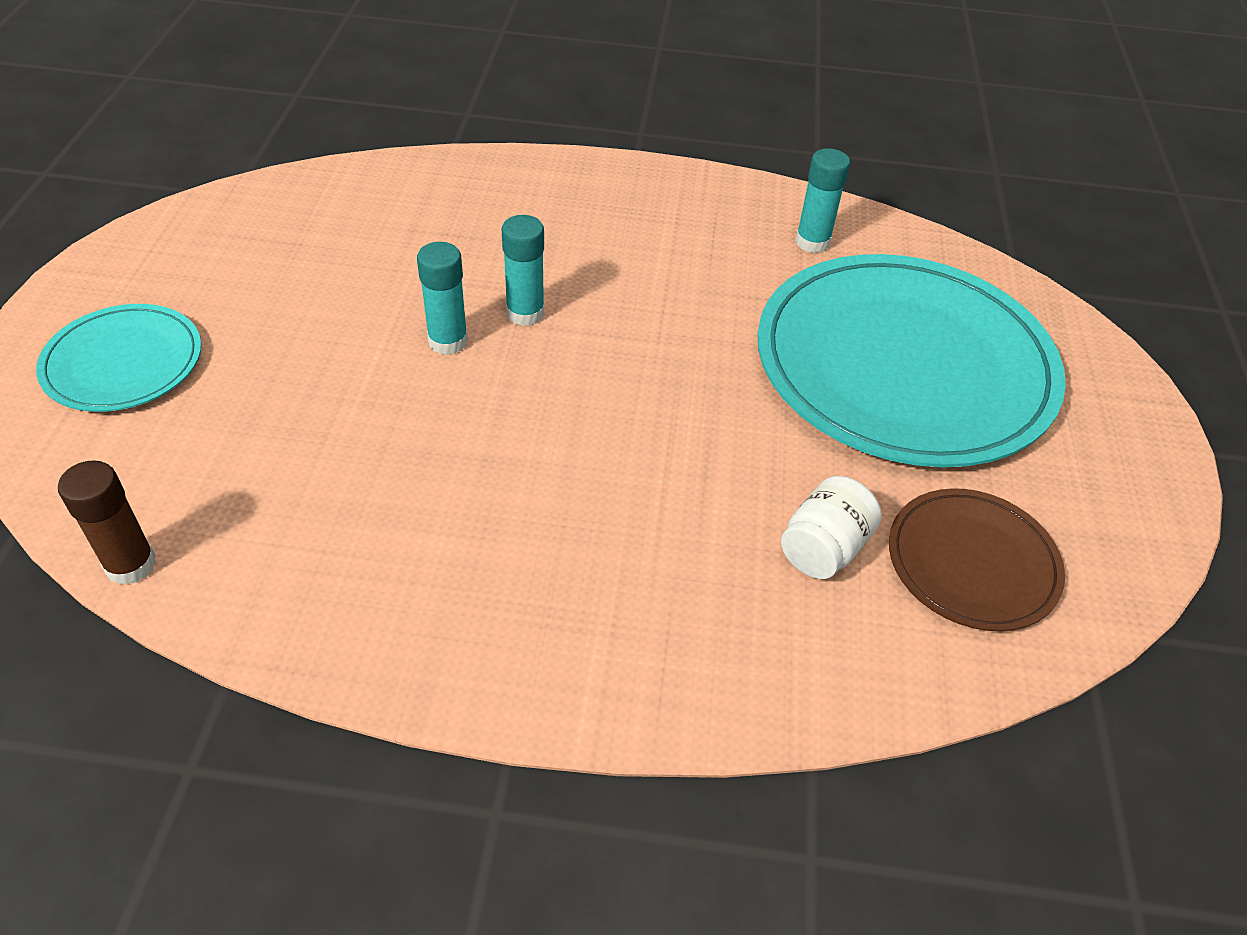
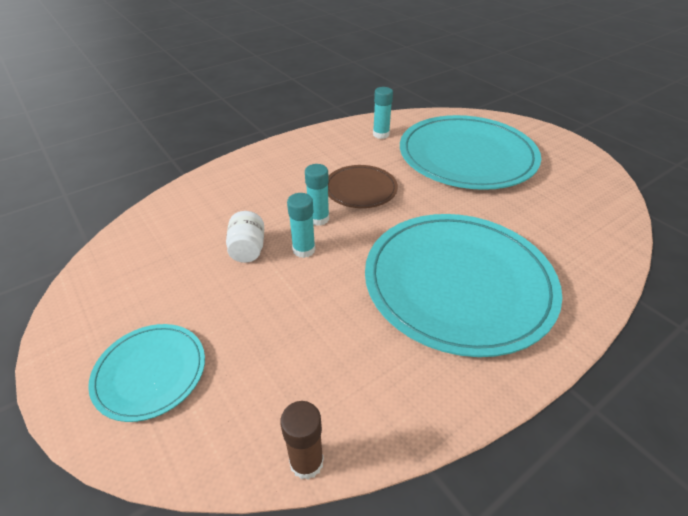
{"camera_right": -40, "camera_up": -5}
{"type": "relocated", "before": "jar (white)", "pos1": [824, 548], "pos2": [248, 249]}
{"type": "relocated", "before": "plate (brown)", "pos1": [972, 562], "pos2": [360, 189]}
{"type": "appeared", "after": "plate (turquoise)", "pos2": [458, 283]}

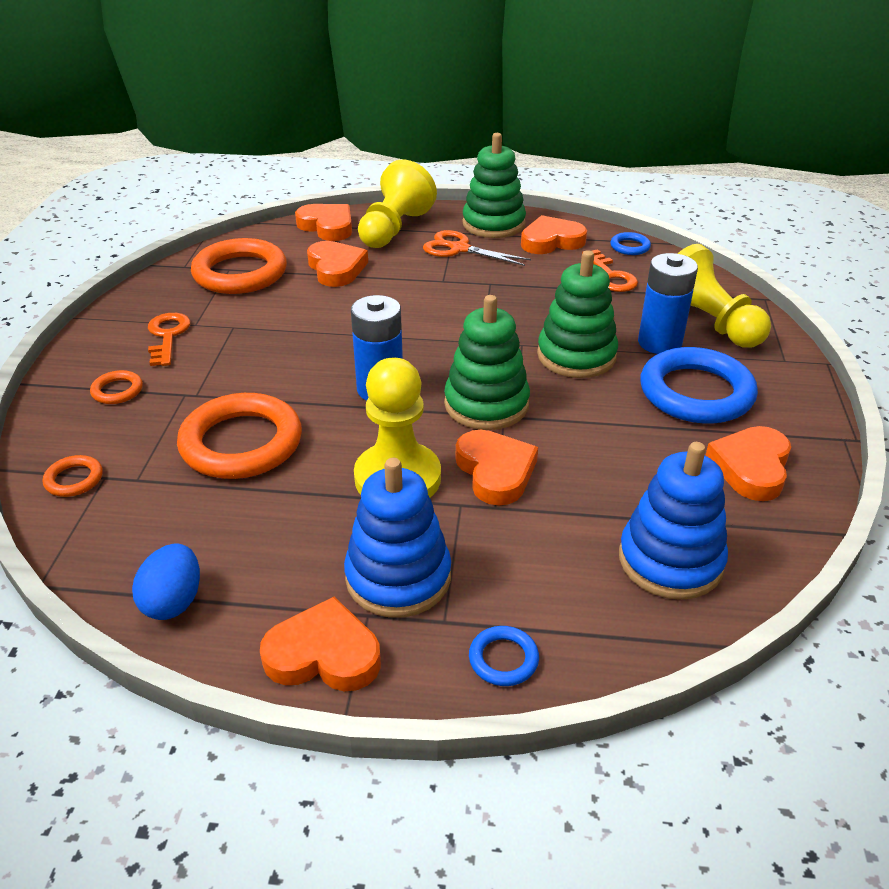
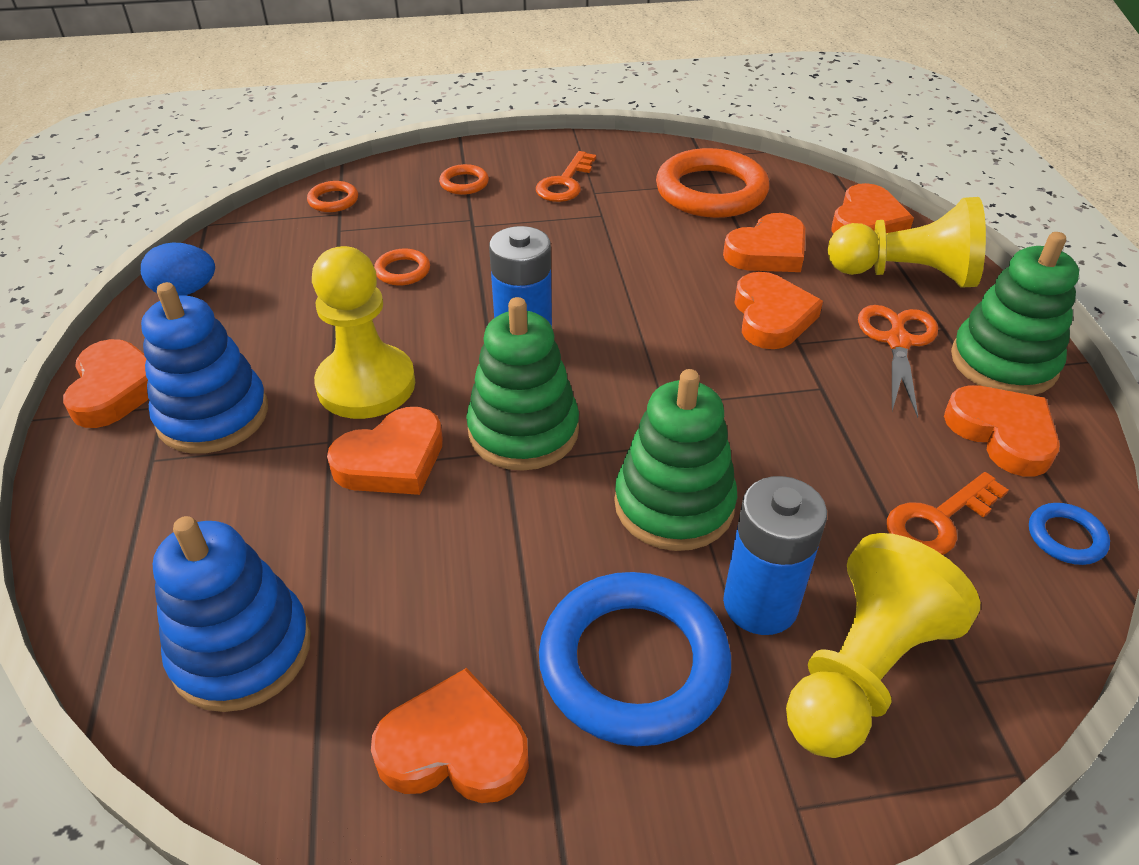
{"camera_right": 75, "camera_up": 5}
{"type": "spun", "before": "key (orange)", "pos1": [167, 336], "pos2": [565, 183], "turn": 135}
{"type": "size", "before": "ring (orange)", "pos1": [241, 443], "pos2": [402, 271], "scale": 0.45}
{"type": "missing", "before": "ring (blue)", "pos1": [503, 659]}
{"type": "appeared", "after": "heart (orange)", "pos2": [771, 317]}

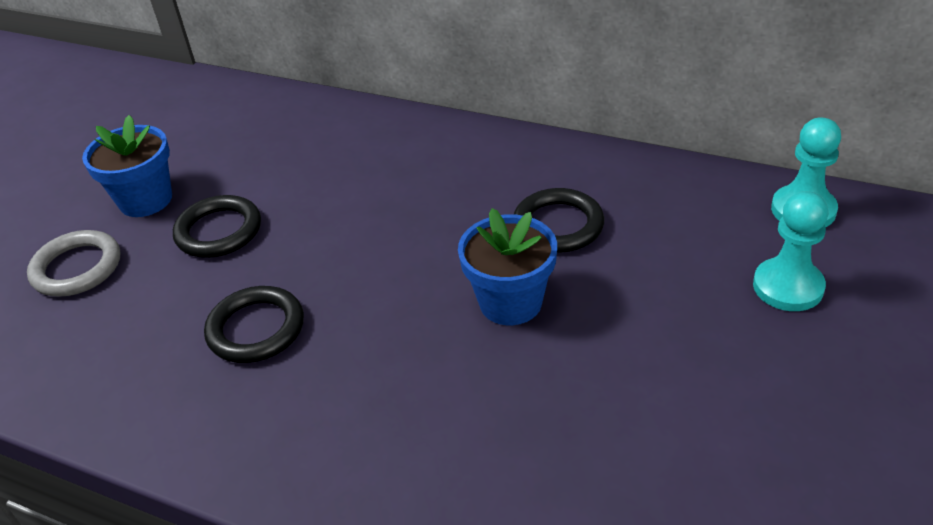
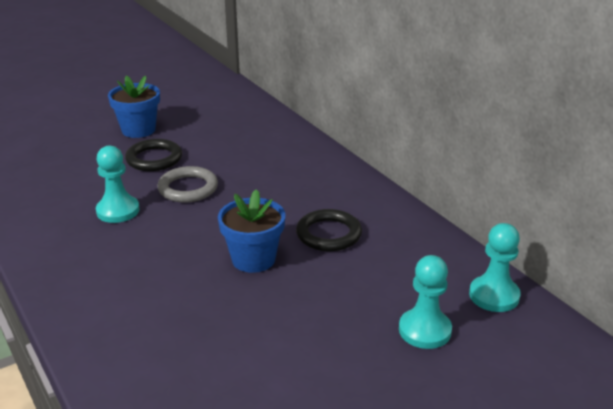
{"camera_right": 30, "camera_up": -10}
{"type": "relocated", "before": "ring (grey)", "pos1": [77, 268], "pos2": [188, 188]}
{"type": "exchanged", "before": "ring (black)", "after": "pawn (turquoise)", "pos1": [256, 329], "pos2": [118, 211]}

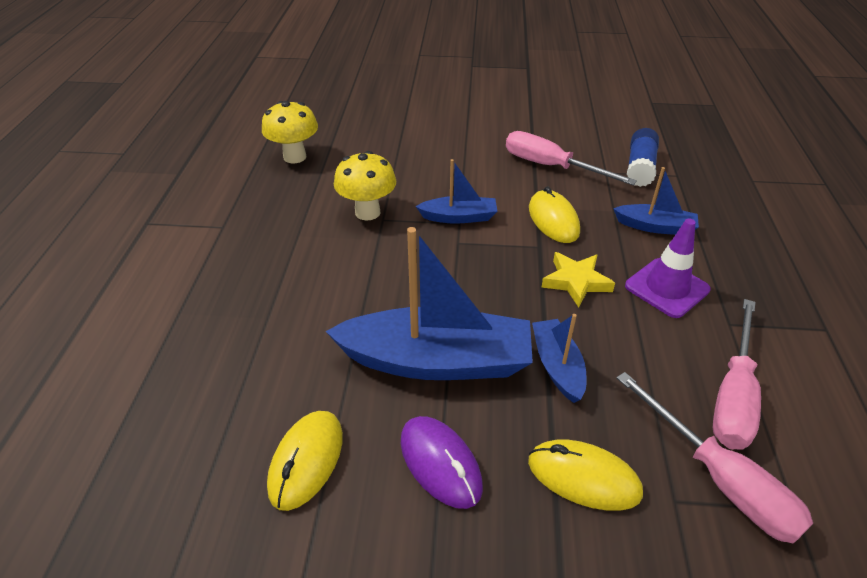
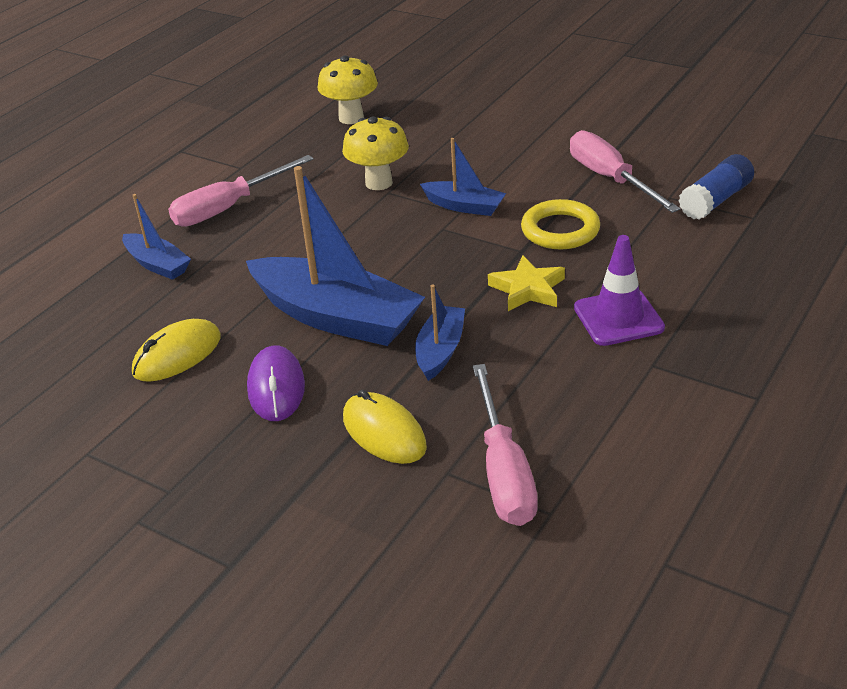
{"camera_right": 30, "camera_up": -5}
{"type": "exchanged", "before": "mouse (yellow)", "after": "ring (yellow)", "pos1": [553, 220], "pos2": [560, 230]}
{"type": "relocated", "before": "boat (blue)", "pos1": [655, 227], "pos2": [157, 264]}
{"type": "relocated", "before": "screwdriver (pink)", "pos1": [733, 395], "pos2": [228, 208]}

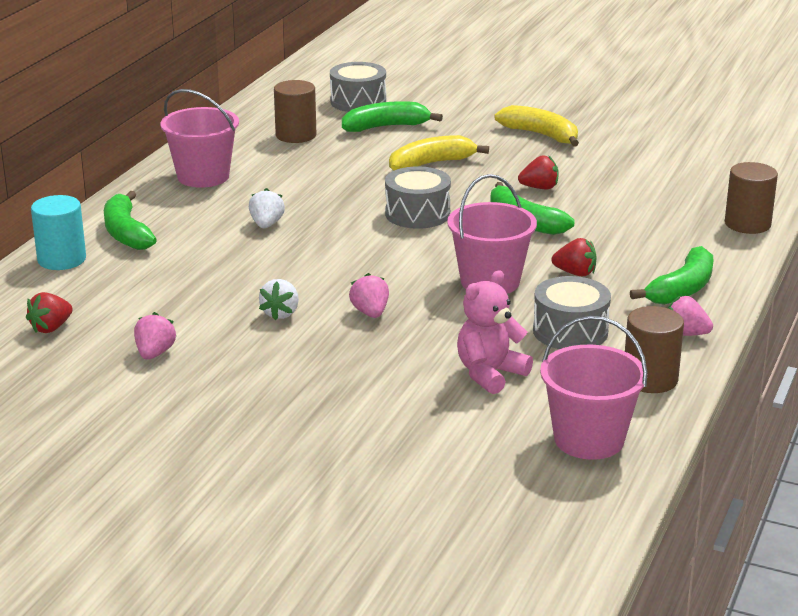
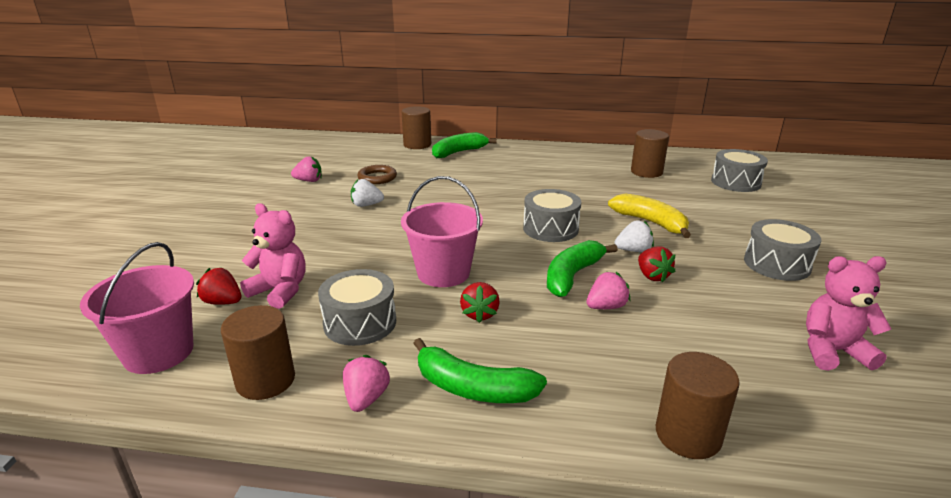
{"camera_right": 75, "camera_up": 0}
{"type": "relocated", "before": "strawberry (red)", "pos1": [51, 328], "pos2": [223, 302]}
{"type": "colour", "before": "cylinder (turquoise)", "after": "cylinder (brown)", "pos1": [62, 259], "pos2": [417, 145]}
{"type": "missing", "before": "bucket (pink)", "pos1": [203, 176]}
{"type": "relocated", "before": "strawberry (white)", "pos1": [266, 225], "pos2": [633, 250]}
{"type": "missing", "before": "banana (green)", "pos1": [386, 127]}
{"type": "relocated", "before": "strawberry (pink)", "pos1": [370, 313], "pos2": [606, 307]}
{"type": "exchanged", "before": "banana (yellow)", "after": "drum (grey)", "pos1": [541, 135], "pos2": [776, 264]}
{"type": "appeared", "after": "ring (brown)", "pos2": [377, 178]}
{"type": "appeared", "after": "teddy bear (pink)", "pos2": [832, 351]}

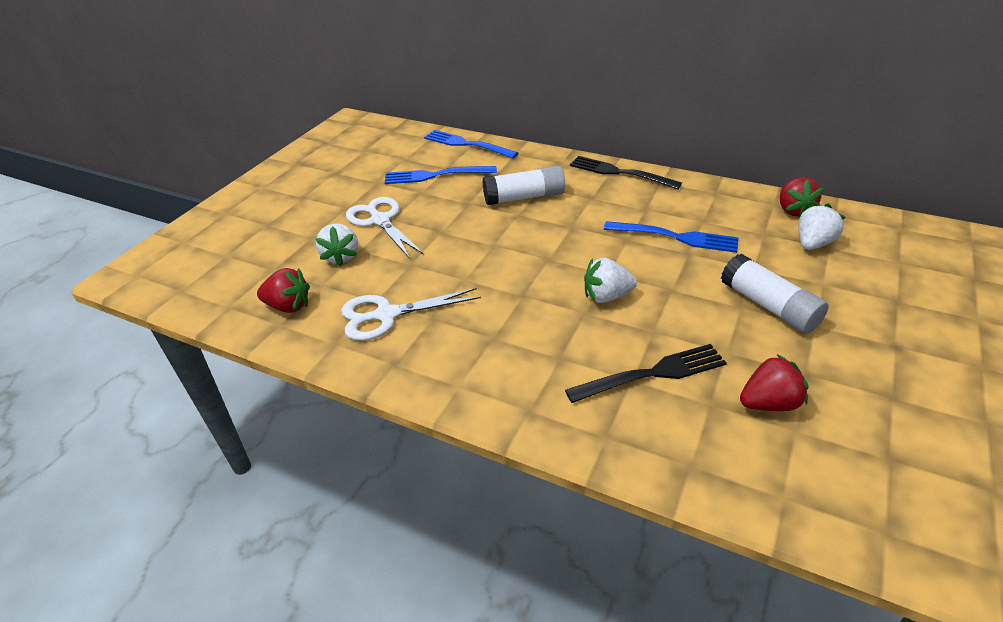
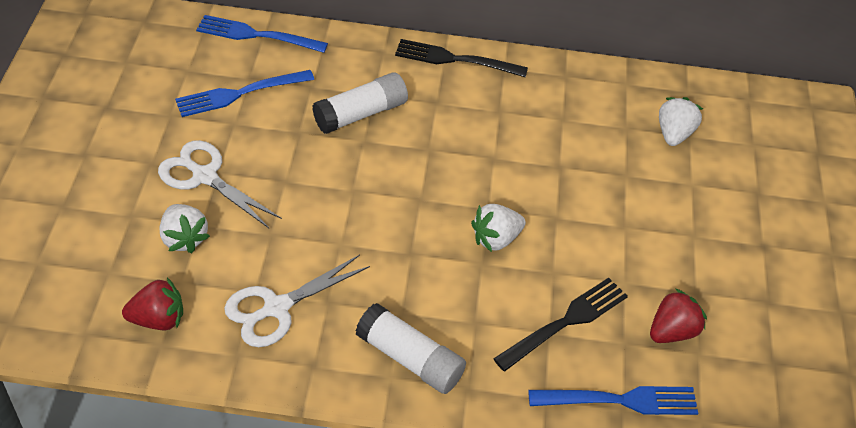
{"camera_right": -25, "camera_up": 10}
{"type": "relocated", "before": "fork (blue)", "pos1": [675, 237], "pos2": [619, 400]}
{"type": "relocated", "before": "glue stick (white)", "pos1": [768, 306], "pos2": [410, 358]}
{"type": "missing", "before": "strawberry (red)", "pos1": [793, 210]}

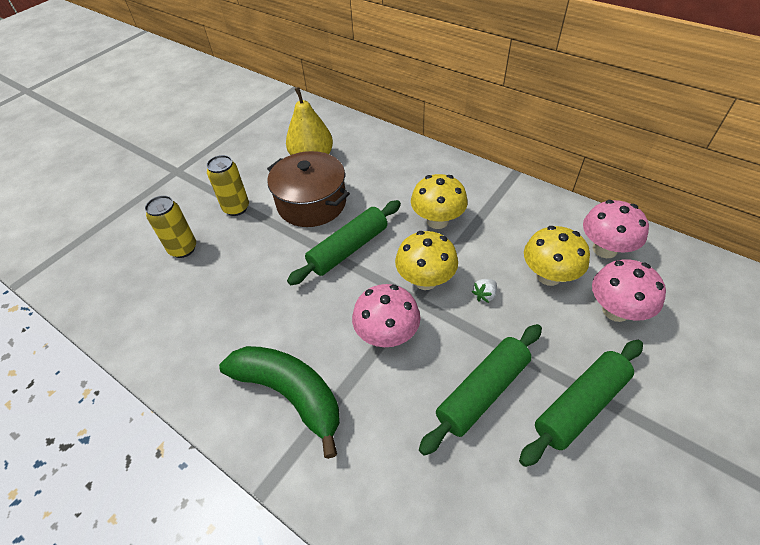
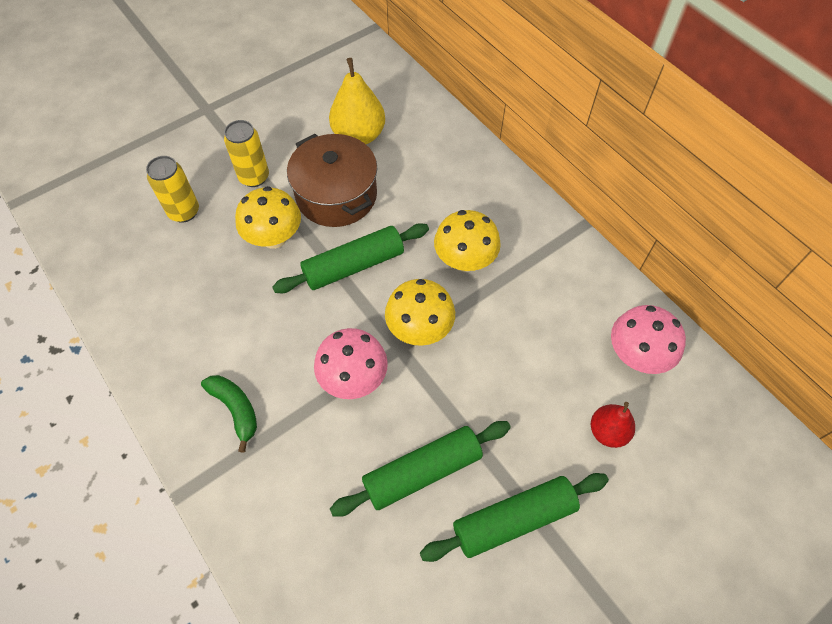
{"camera_right": 15, "camera_up": 10}
{"type": "size", "before": "banana (green)", "pos1": [290, 393], "pos2": [236, 409], "scale": 0.57}
{"type": "missing", "before": "strawberry (white)", "pos1": [484, 295]}
{"type": "relocated", "before": "mushroom (yellow)", "pos1": [548, 276], "pos2": [274, 238]}
{"type": "exchanged", "before": "mushroom (pink)", "after": "pear (red)", "pos1": [615, 310], "pos2": [608, 431]}

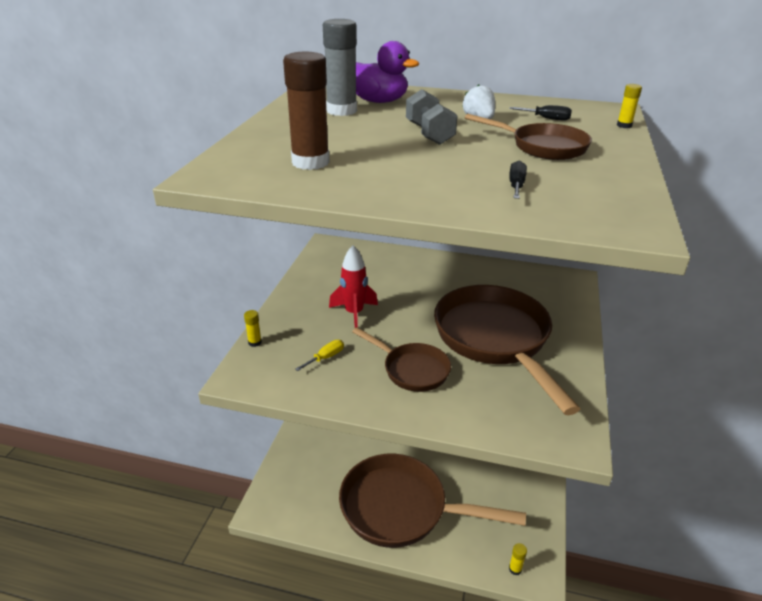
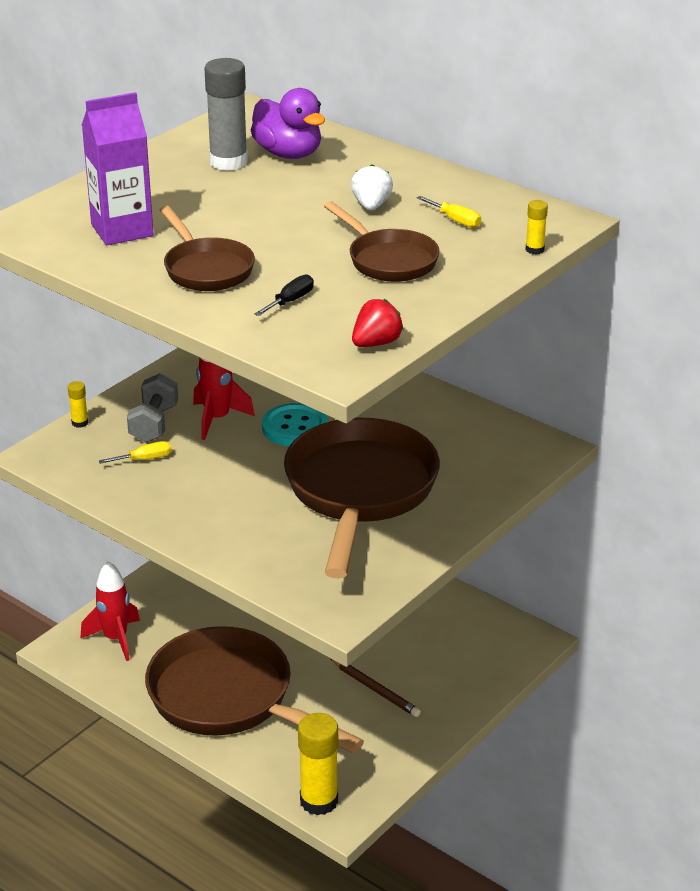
{"camera_right": 25, "camera_up": 0}
{"type": "exchanged", "before": "glue stick (brown)", "after": "carton (purple)", "pos1": [310, 162], "pos2": [122, 230]}
{"type": "relocated", "before": "pan (brown)", "pos1": [412, 369], "pos2": [206, 269]}
{"type": "relocated", "before": "dumbbell (grey)", "pos1": [429, 134], "pos2": [154, 424]}
{"type": "colour", "before": "screwdriver (black)", "after": "screwdriver (yellow)", "pos1": [547, 118], "pos2": [455, 220]}
{"type": "size", "before": "glue stick (yellow)", "pos1": [515, 569], "pos2": [319, 801], "scale": 2.2}
{"type": "appeared", "after": "rocket (red)", "pos2": [115, 639]}
{"type": "appeared", "after": "button (turquoise)", "pos2": [295, 427]}
{"type": "appeared", "after": "pencil (brown)", "pos2": [375, 689]}
{"type": "appeared", "after": "strawberry (red)", "pos2": [376, 343]}

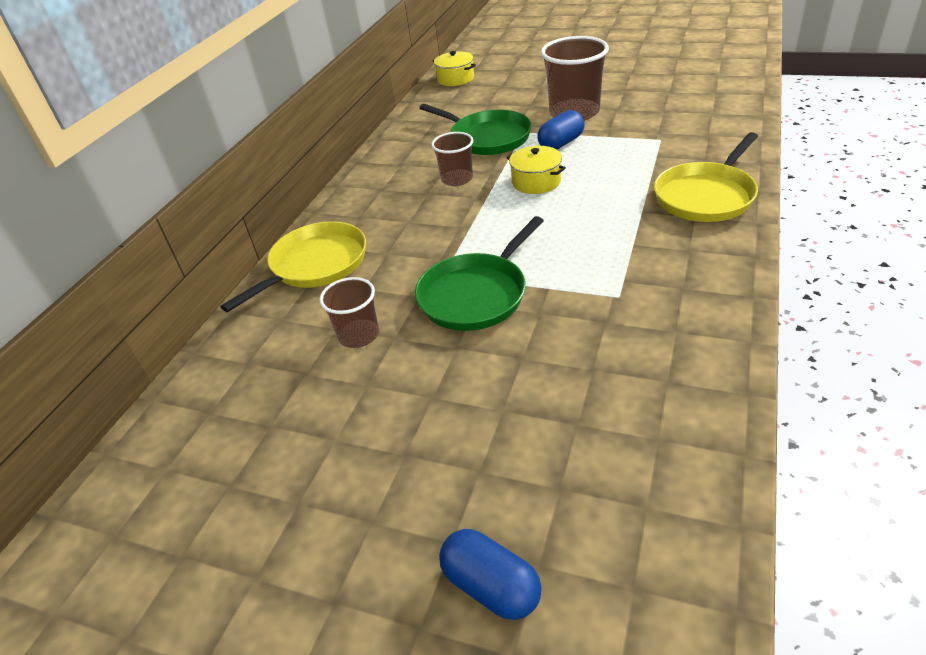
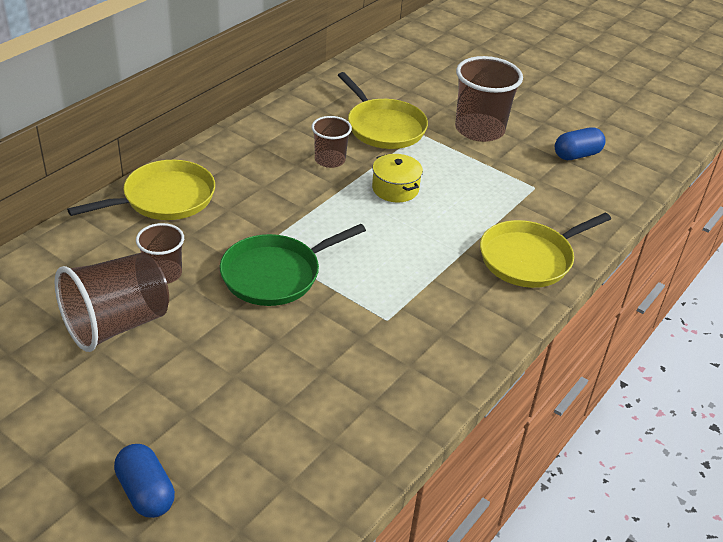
{"camera_right": 10, "camera_up": 0}
{"type": "colour", "before": "pan (green)", "after": "pan (yellow)", "pos1": [487, 138], "pos2": [384, 127]}
{"type": "missing", "before": "pot (yellow)", "pos1": [455, 79]}
{"type": "relocated", "before": "capsule (blue)", "pos1": [561, 143], "pos2": [577, 155]}
{"type": "appeared", "after": "cup (brown)", "pos2": [117, 324]}

